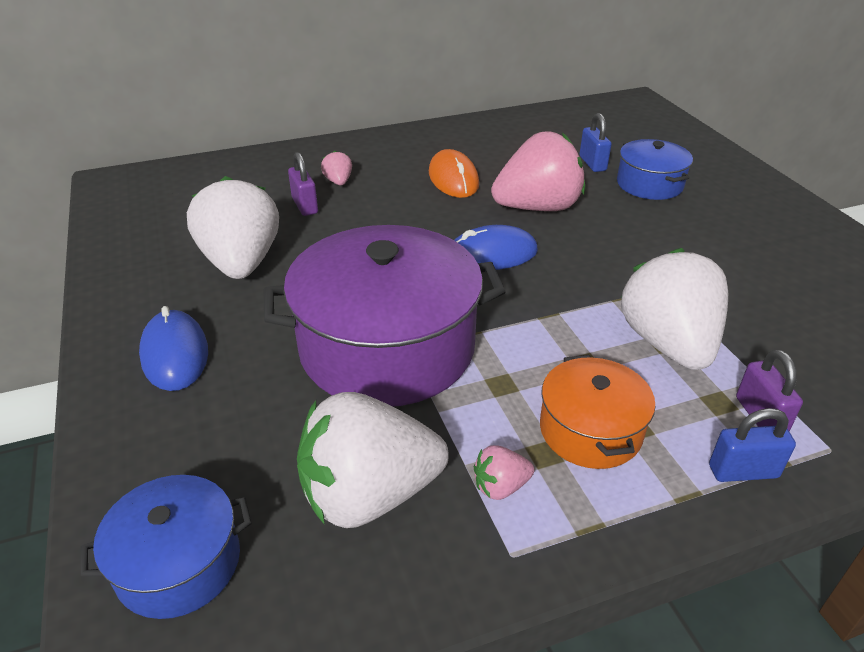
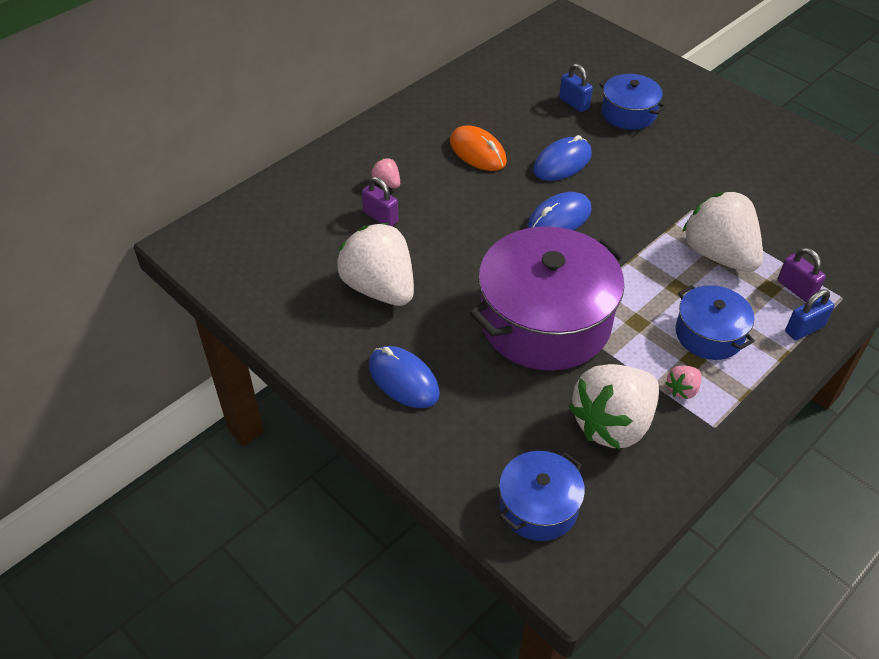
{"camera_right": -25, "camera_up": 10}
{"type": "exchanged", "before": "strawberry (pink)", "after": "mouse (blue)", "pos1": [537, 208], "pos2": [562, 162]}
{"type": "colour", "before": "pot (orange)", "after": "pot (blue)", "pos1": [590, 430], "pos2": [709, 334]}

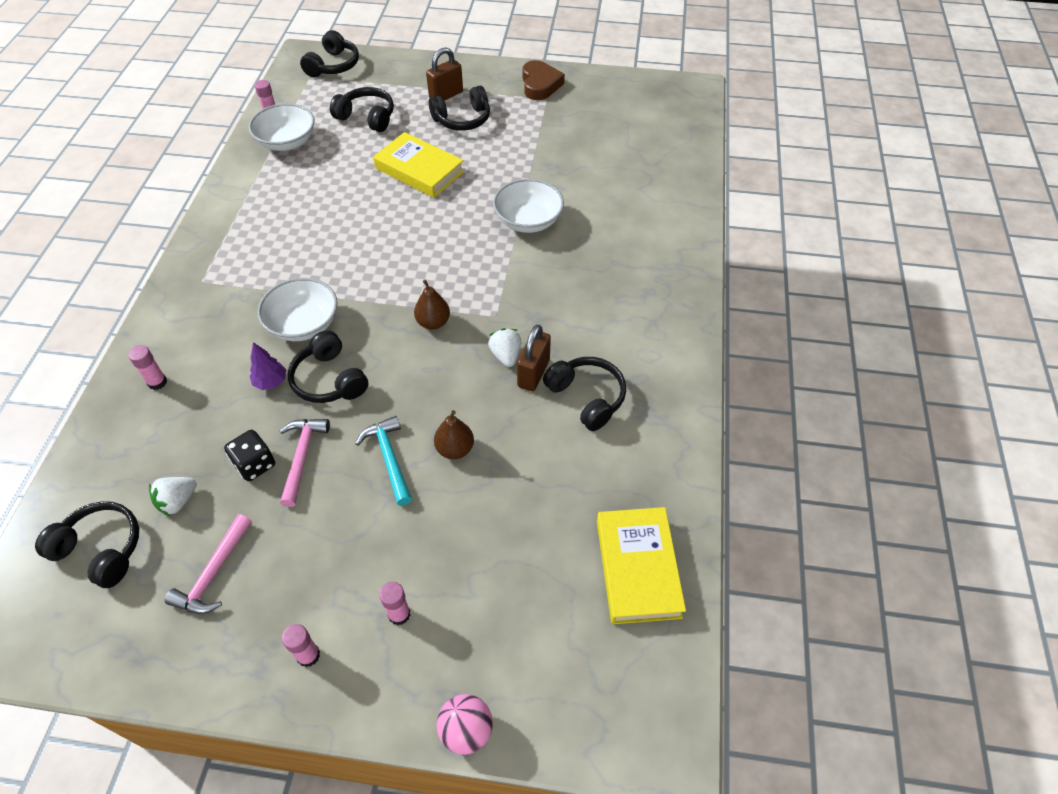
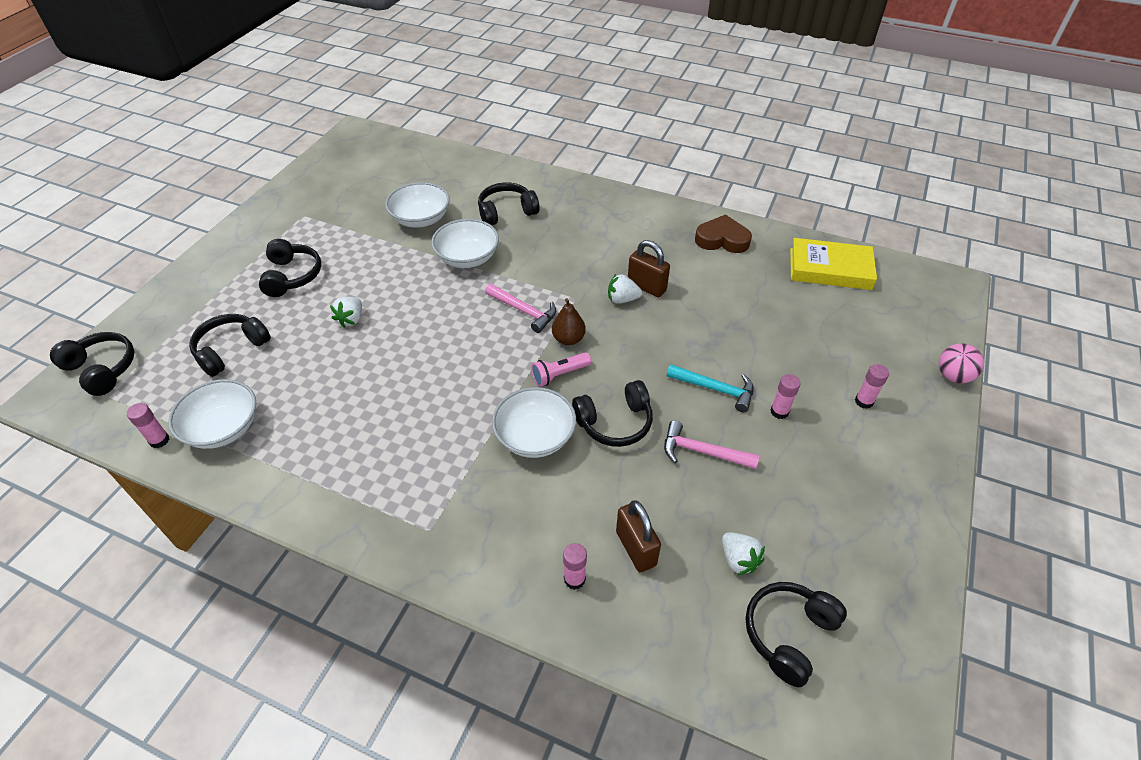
{"camera_right": -75, "camera_up": -5}
{"type": "relocated", "before": "hammer (pink)", "pos1": [213, 573], "pos2": [524, 311]}
{"type": "missing", "before": "dice (black)", "pos1": [255, 464]}
{"type": "missing", "before": "tree (purple)", "pos1": [271, 382]}
{"type": "relocated", "before": "glue stick (pink)", "pos1": [308, 655], "pos2": [779, 411]}
{"type": "spun", "before": "hammer (turquoise)", "pos1": [389, 458], "pos2": [715, 389], "turn": -150}
{"type": "exchanged", "before": "book (yellow)", "after": "strawberry (white)", "pos1": [419, 170], "pos2": [351, 319]}
{"type": "relocated", "before": "padlock (brown)", "pos1": [446, 95], "pos2": [636, 548]}
{"type": "missing", "before": "pear (brown)", "pos1": [455, 449]}
{"type": "relocated", "before": "heart (brown)", "pos1": [540, 85], "pos2": [722, 239]}
{"type": "relocated", "before": "headphones (black)", "pos1": [586, 397], "pos2": [506, 212]}
{"type": "appeared", "after": "bowl (white)", "pos2": [421, 219]}
{"type": "appeared", "after": "flashlight (pink)", "pos2": [559, 375]}

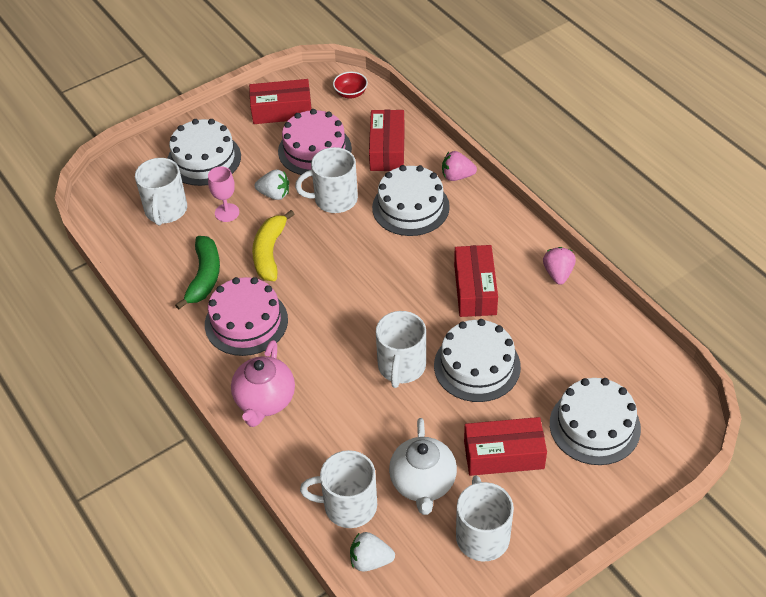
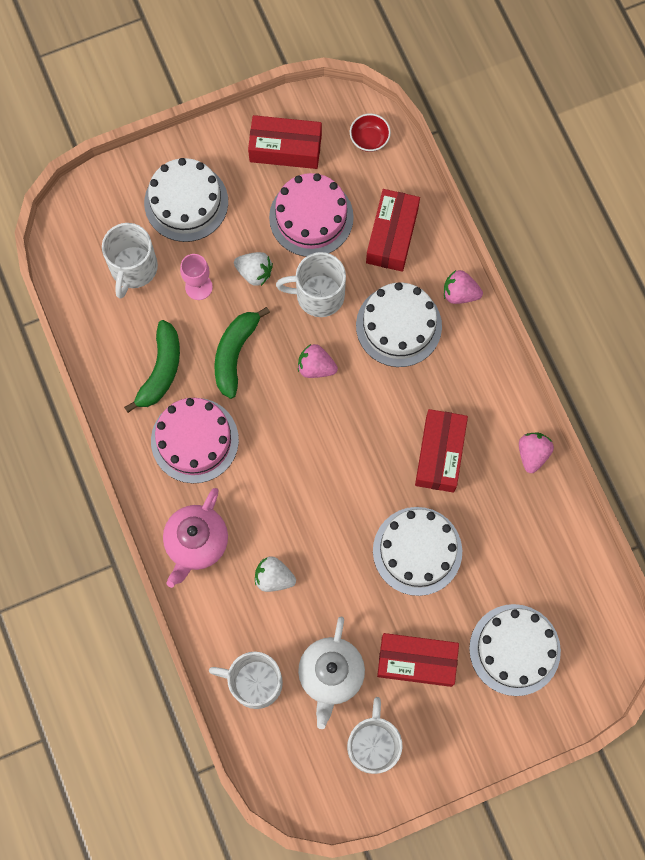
{"camera_right": 10, "camera_up": 25}
{"type": "colour", "before": "banana (yellow)", "after": "banana (green)", "pos1": [270, 252], "pos2": [235, 353]}
{"type": "relocated", "before": "strawberry (white)", "pos1": [370, 560], "pos2": [274, 577]}
{"type": "missing", "before": "mug (white)", "pos1": [401, 367]}
{"type": "appeared", "after": "strawberry (pink)", "pos2": [316, 367]}

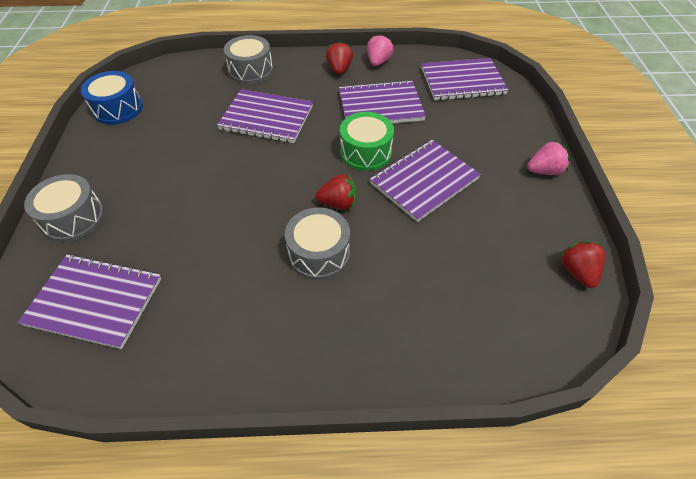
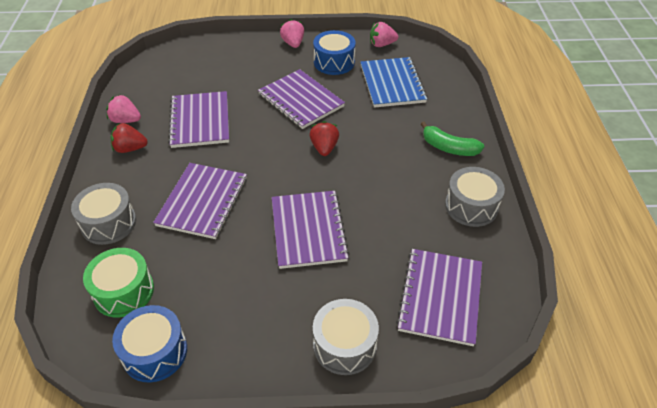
{"camera_right": -90, "camera_up": -5}
{"type": "relocated", "before": "drum (grey)", "pos1": [319, 253], "pos2": [471, 206]}
{"type": "relocated", "before": "drum (green)", "pos1": [365, 152], "pos2": [124, 291]}
{"type": "relocated", "before": "notebook (purple)", "pos1": [462, 81], "pos2": [308, 230]}
{"type": "colour", "before": "strawberry (red)", "after": "strawberry (pink)", "pos1": [577, 272], "pos2": [382, 44]}
{"type": "appeared", "after": "drum (blue)", "pos2": [334, 62]}
{"type": "appeared", "after": "notebook (blue)", "pos2": [392, 84]}
{"type": "appeared", "after": "banana (green)", "pos2": [449, 148]}

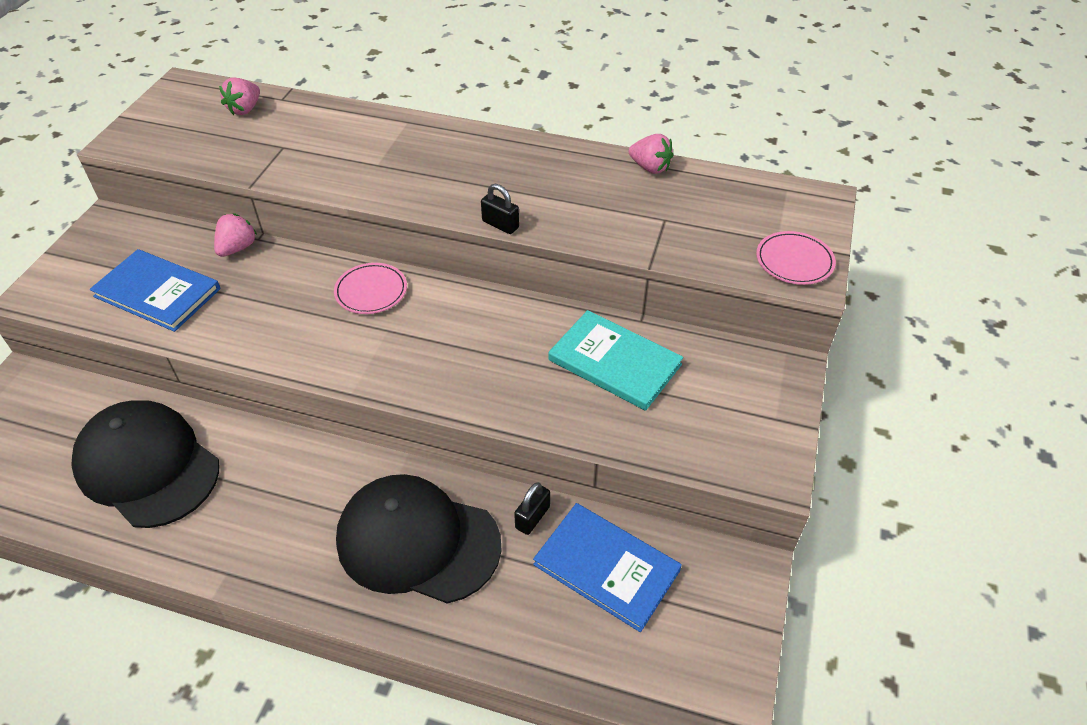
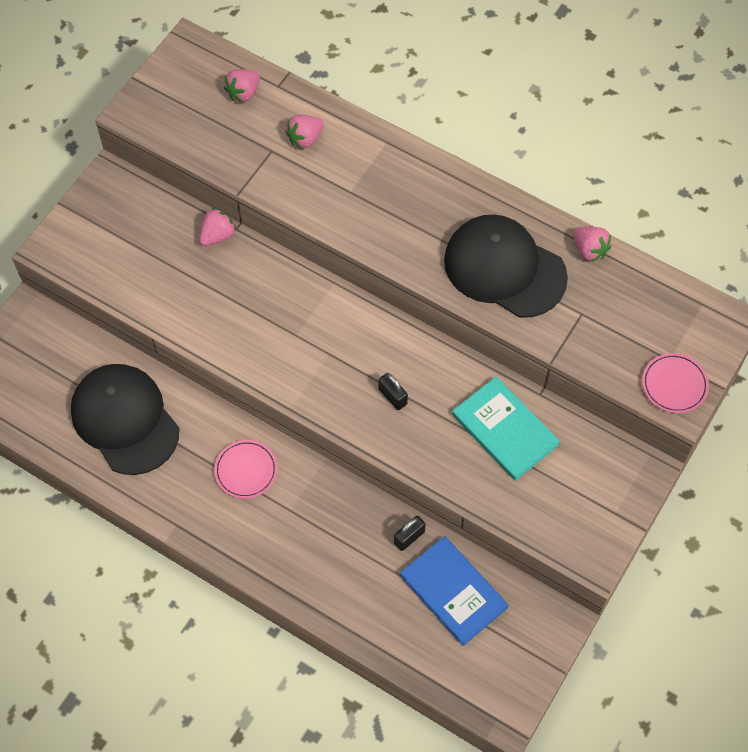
{"camera_right": 15, "camera_up": 15}
{"type": "missing", "before": "book (blue)", "pos1": [157, 293]}
{"type": "relocated", "before": "plate (pink)", "pos1": [371, 291], "pos2": [246, 470]}
{"type": "relocated", "before": "cap (black)", "pos1": [417, 541], "pos2": [504, 268]}
{"type": "relocated", "before": "padlock (black)", "pos1": [500, 224], "pos2": [392, 396]}
{"type": "appeared", "after": "strawberry (pink)", "pos2": [305, 139]}

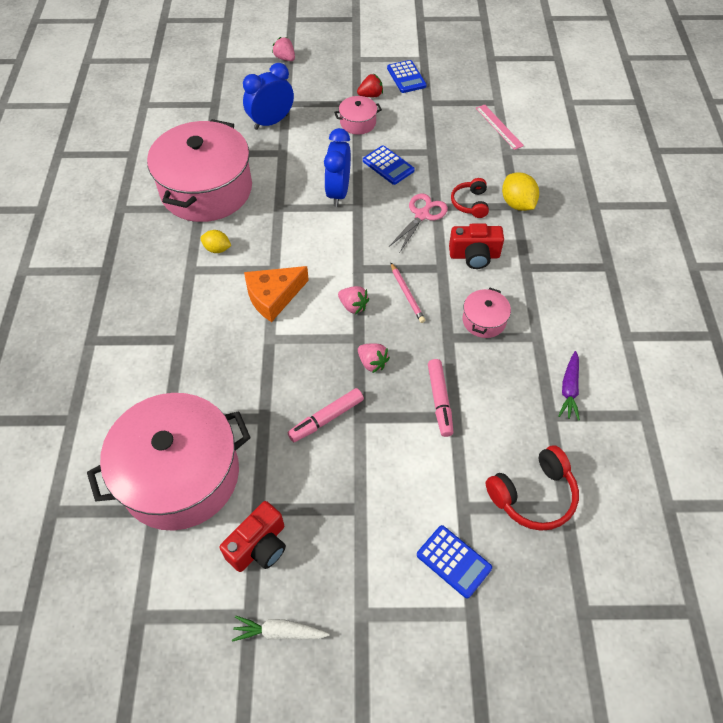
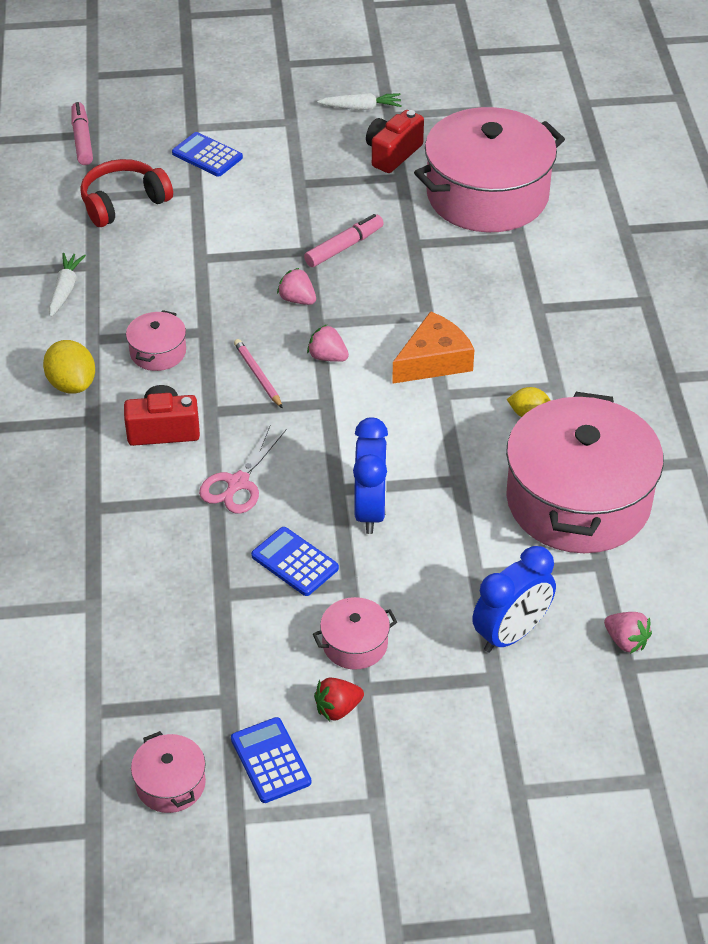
{"camera_right": 175, "camera_up": -10}
{"type": "relocated", "before": "strawberry (pink)", "pos1": [285, 58], "pos2": [626, 641]}
{"type": "relocated", "before": "marker (pink)", "pos1": [440, 400], "pos2": [82, 140]}
{"type": "missing", "before": "headphones (red)", "pos1": [470, 203]}
{"type": "missing", "before": "ruler (pink)", "pos1": [499, 127]}
{"type": "relocated", "before": "lemon (yellow)", "pos1": [517, 204], "pos2": [72, 384]}
{"type": "colour", "before": "carrot (purple)", "after": "carrot (white)", "pos1": [569, 389], "pos2": [65, 290]}
{"type": "appeared", "after": "pot (pink)", "pos2": [170, 784]}

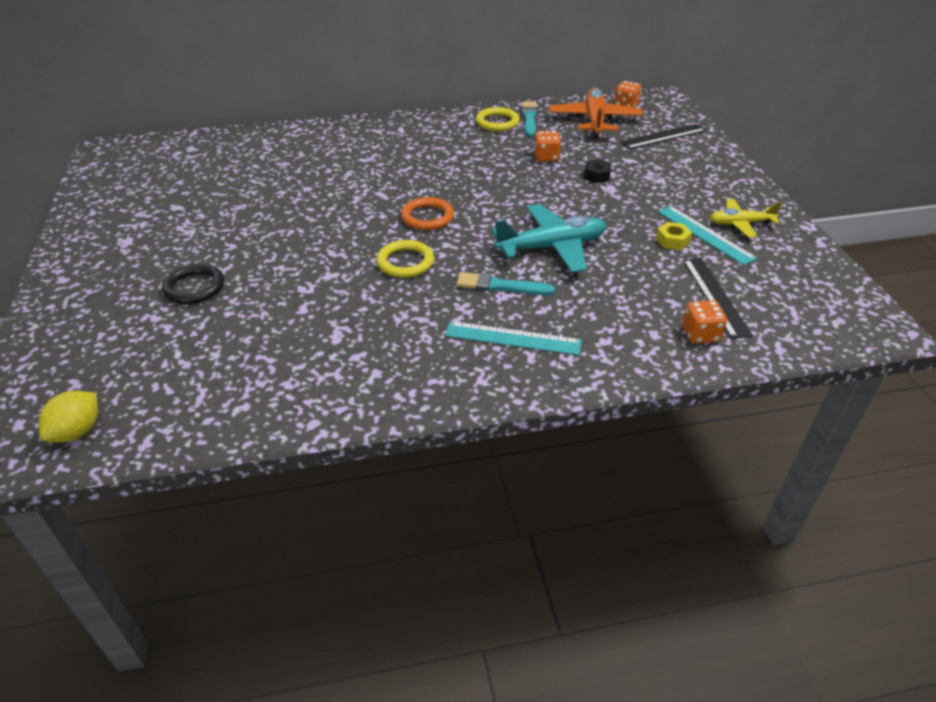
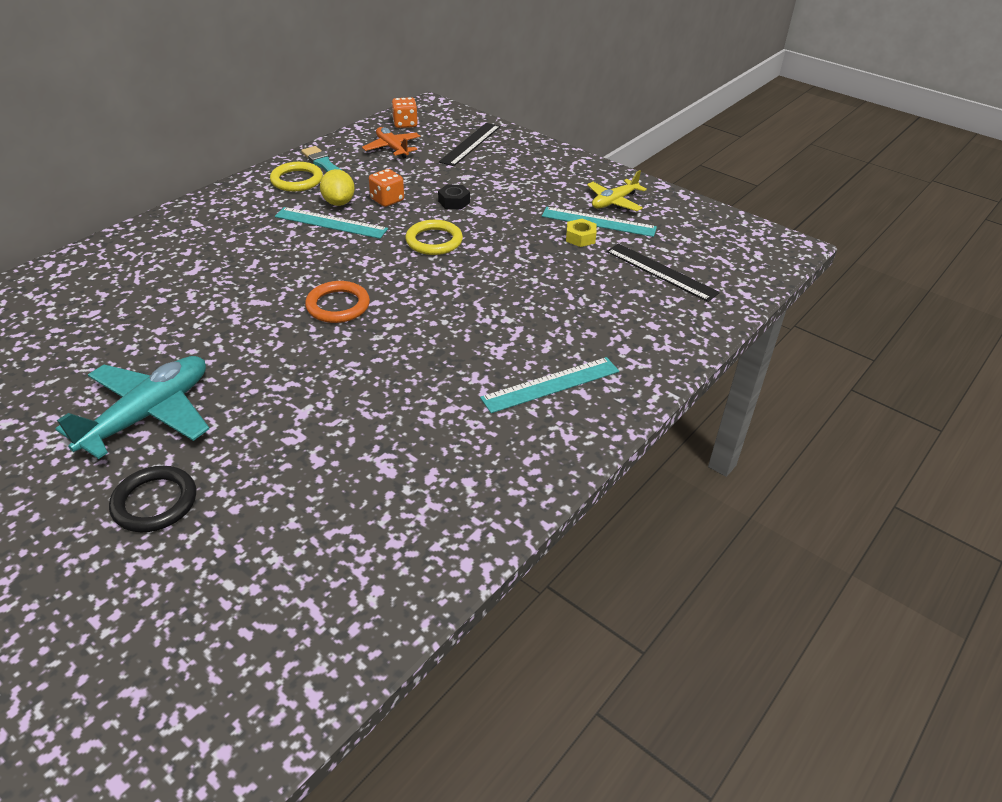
{"camera_right": -40, "camera_up": 0}
{"type": "relocated", "before": "lemon (yellow)", "pos1": [77, 431], "pos2": [339, 202]}
{"type": "relocated", "before": "ring (yellow)", "pos1": [405, 262], "pos2": [434, 241]}
{"type": "missing", "before": "brush (turquoise)", "pos1": [501, 286]}
{"type": "relocated", "before": "plane (turquoise)", "pos1": [551, 247], "pos2": [148, 415]}
{"type": "size", "before": "plane (orange)", "pos1": [594, 121], "pos2": [392, 148], "scale": 0.6}
{"type": "missing", "before": "dice (orange)", "pos1": [700, 334]}
{"type": "appeared", "after": "ruler (turquoise)", "pos2": [331, 223]}

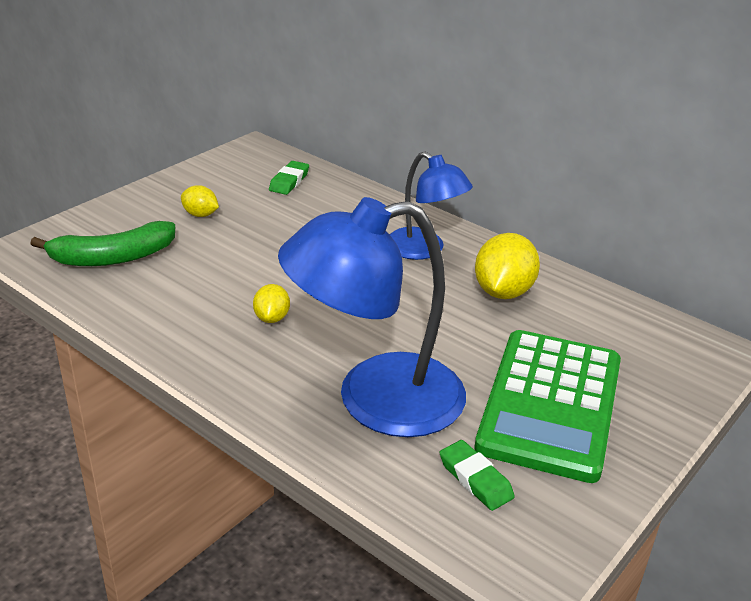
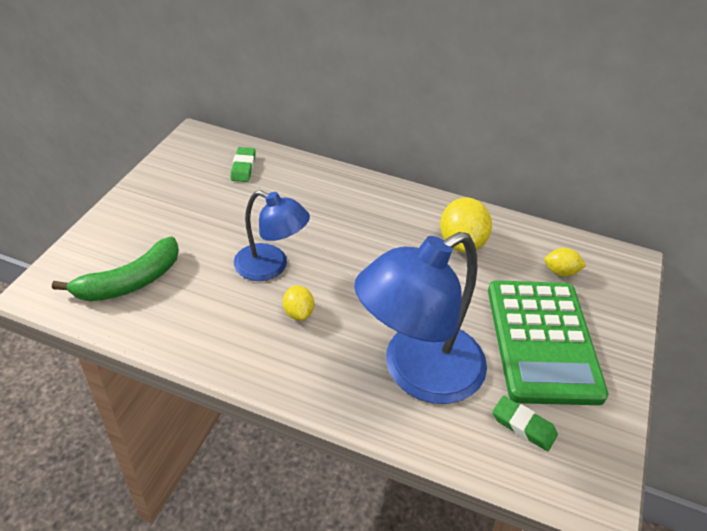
{"camera_right": -20, "camera_up": 10}
{"type": "relocated", "before": "lemon (yellow)", "pos1": [200, 214], "pos2": [560, 272]}
{"type": "relocated", "before": "lamp (blue)", "pos1": [424, 250], "pos2": [270, 267]}

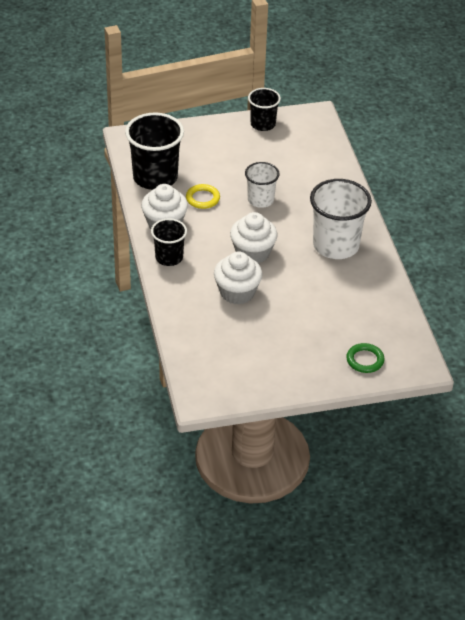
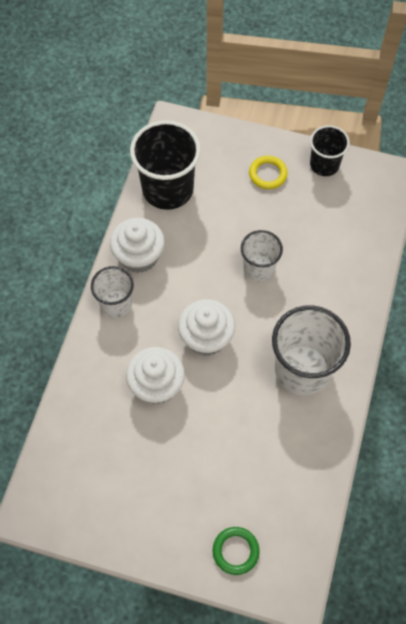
{"camera_right": 30, "camera_up": 20}
{"type": "colour", "before": "cup (black)", "after": "cup (white)", "pos1": [169, 257], "pos2": [116, 304]}
{"type": "relocated", "before": "ring (yellow)", "pos1": [202, 198], "pos2": [268, 174]}

